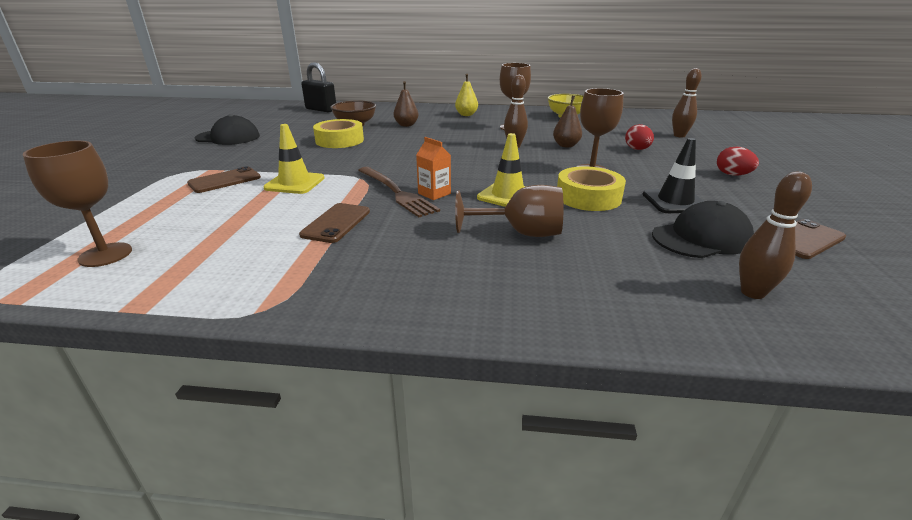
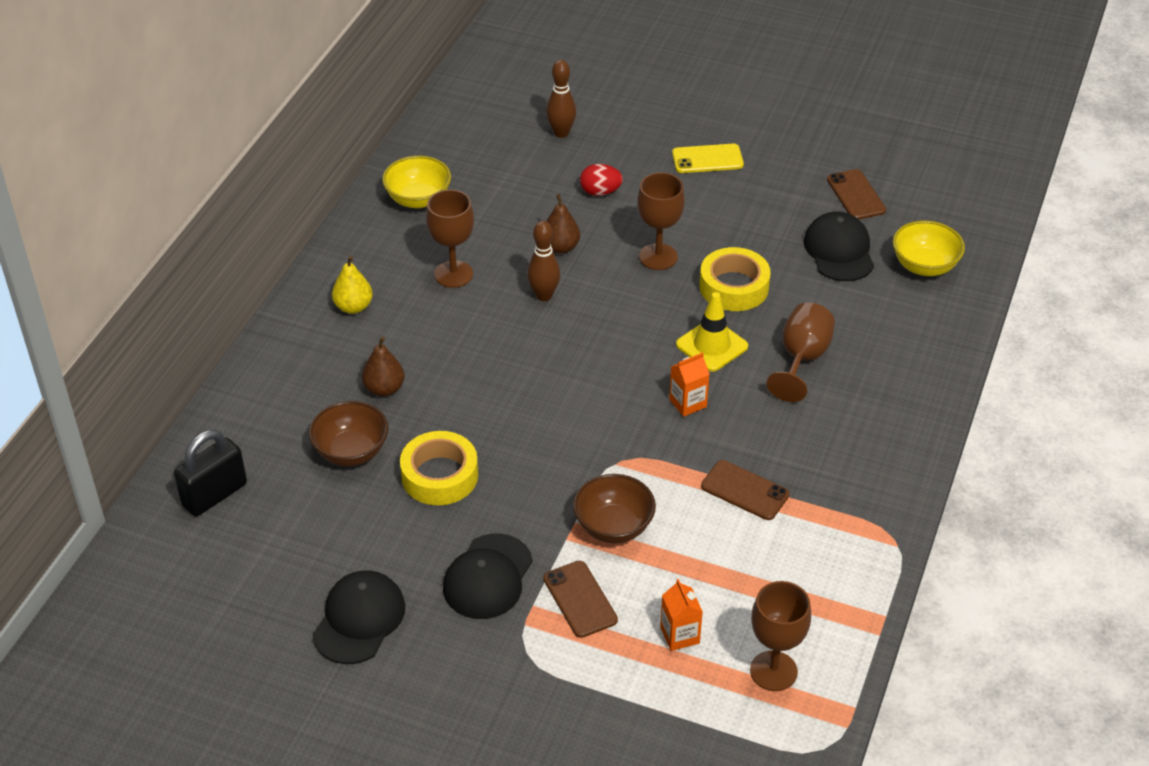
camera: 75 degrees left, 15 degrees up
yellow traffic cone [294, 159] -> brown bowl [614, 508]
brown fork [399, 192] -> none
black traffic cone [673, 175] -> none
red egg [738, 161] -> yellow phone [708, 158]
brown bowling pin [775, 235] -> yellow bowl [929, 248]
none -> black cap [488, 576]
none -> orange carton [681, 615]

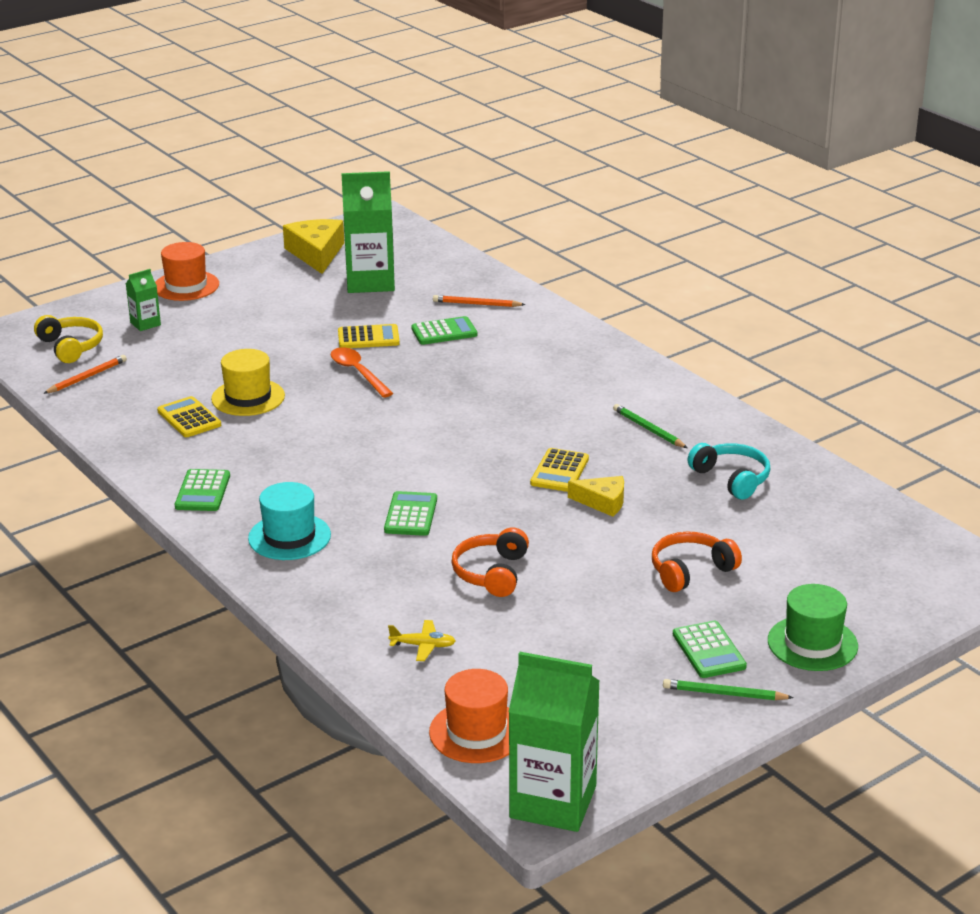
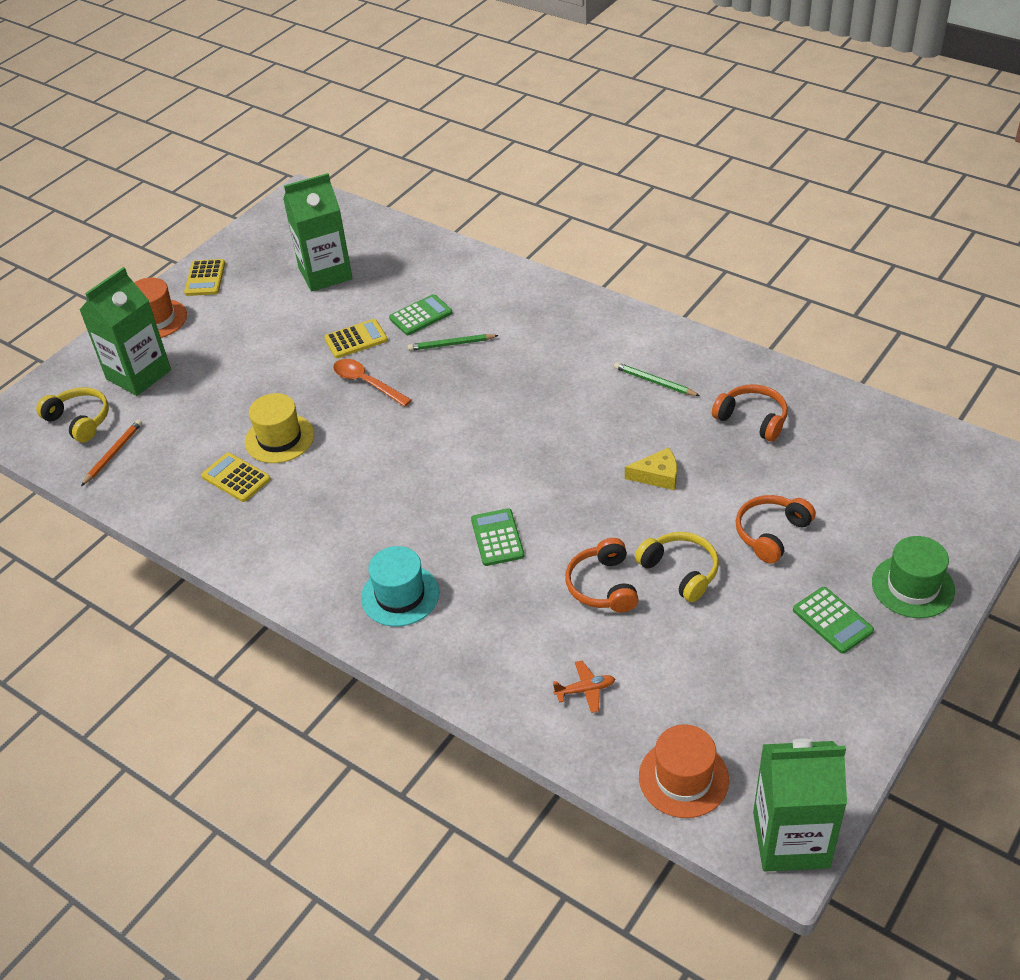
camera: 15 degrees left, 15 degrees up
green carton [143, 300] -> green carton [125, 331], x2.11
green calculator [202, 490] -> none
yellow cheese [313, 246] -> none
yellow plane [422, 640] -> orange plane [584, 686]
orange pencil [479, 301] -> none
yellow calculator [559, 470] -> yellow calculator [204, 277], shifted
green pencil [728, 689] -> green pencil [453, 342], shifted
turquoise headphones [728, 471] -> orange headphones [750, 413]
none -> yellow headphones [677, 567]

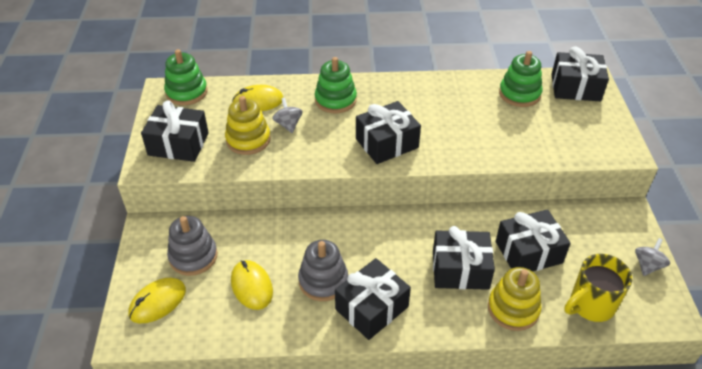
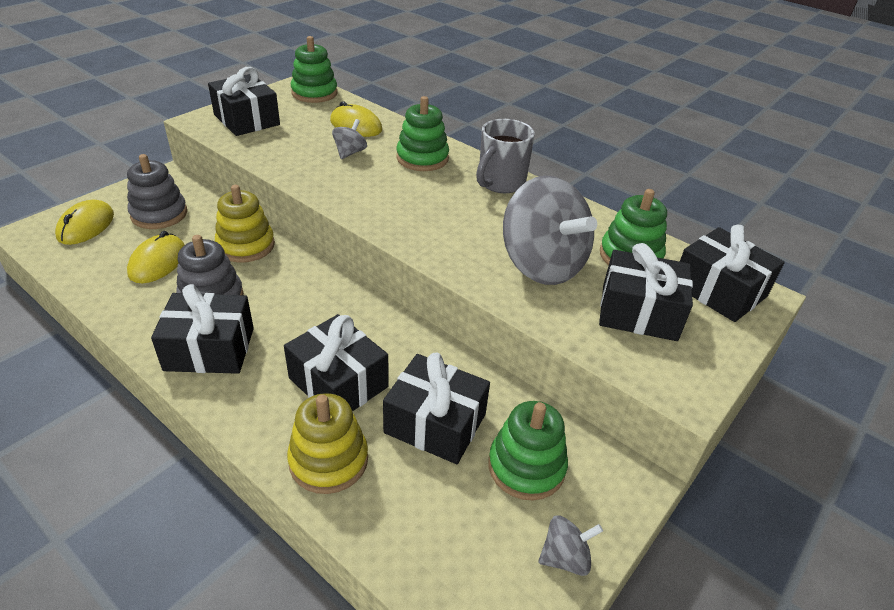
camera: 40 degrees right, 5 degrees down
yellow mouse [157, 301] -> yellow mouse [84, 222], 75 degrees counterclockwise
yellow stacking toy [248, 125] -> yellow stacking toy [245, 223], shifted
black gift [388, 132] -> black gift [646, 292], shifted
yellow mug [598, 288] -> none
none -> grey mug [505, 156]
none -> green stacking toy [528, 450]
none -> grey spinning top [550, 230]

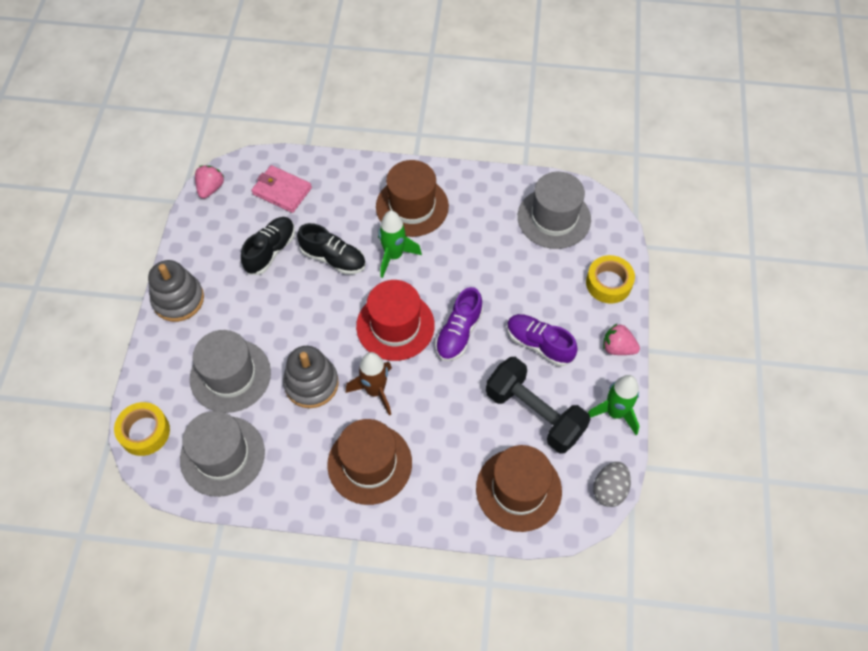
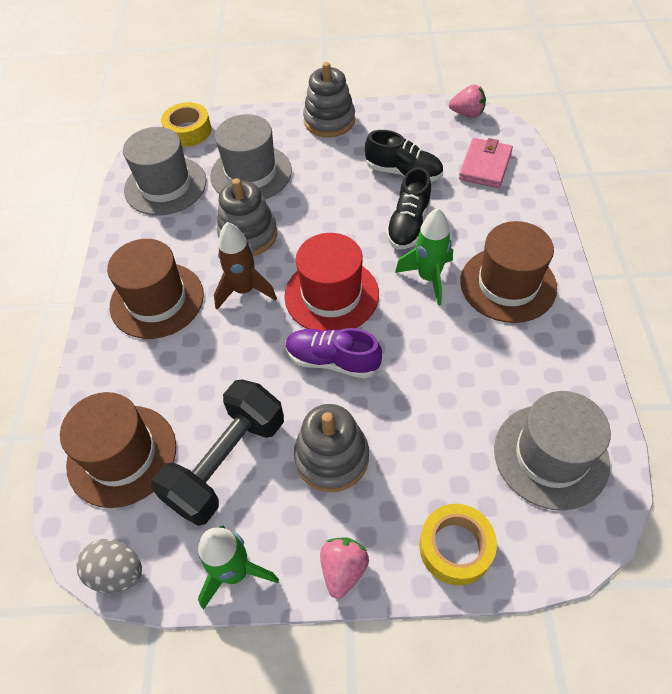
camera: 85 degrees right, 5 degrees down
purple shoe [542, 340] -> grey stacking toy [331, 448]

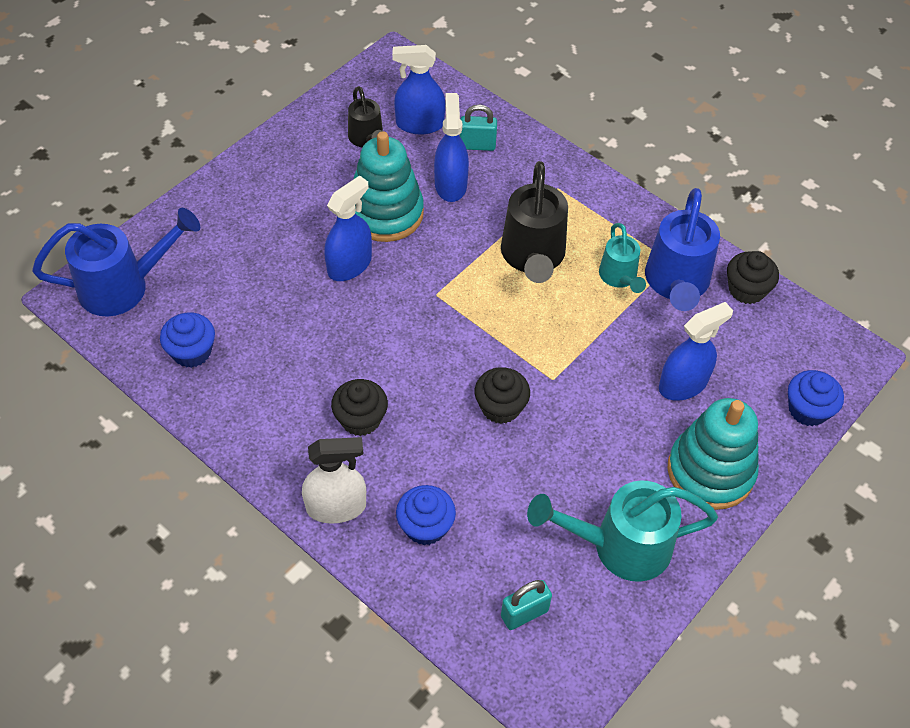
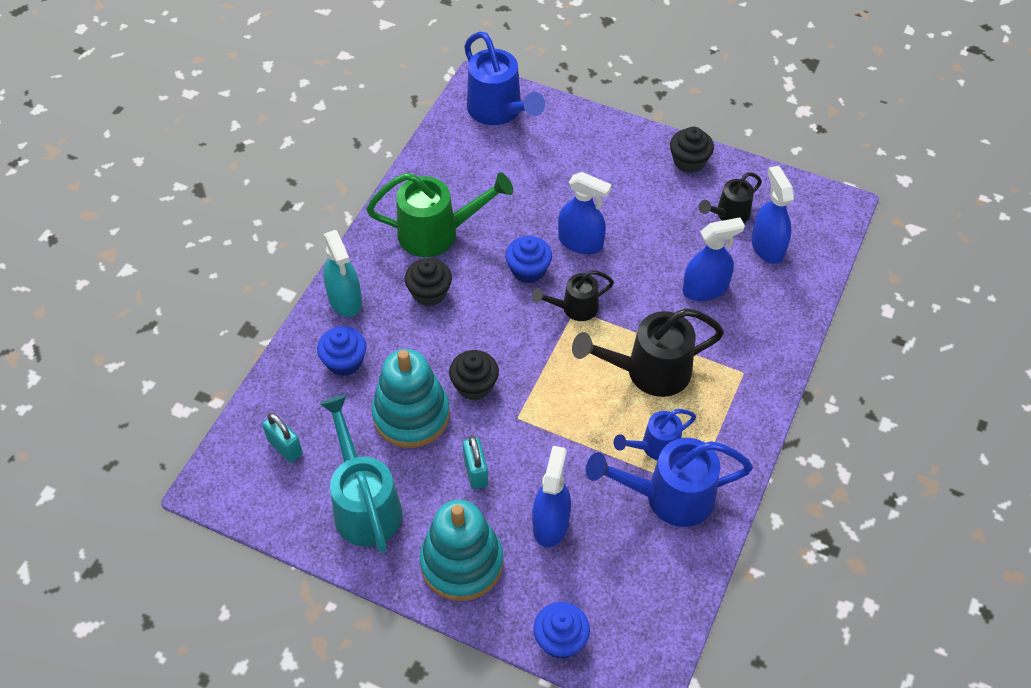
camera: 75 degrees right, 0 degrees up
blue cupcake [187, 340] -> blue cupcake [528, 259], shifted
white spray bottle [334, 480] -> turquoise spray bottle [342, 273]
turquoise stacking toy [389, 186] -> turquoise stacking toy [411, 398], shifted
turquoise padlock [478, 127] -> turquoise padlock [475, 462], shifted
turquoise watering can [622, 258] -> blue watering can [655, 435]
blue spray bottle [696, 351] -> blue spray bottle [551, 496], 120 degrees counterclockwise
black cupcake [753, 277] -> black cupcake [692, 150], shifted
none -> green watering can [439, 215]
none -> black watering can [573, 295]

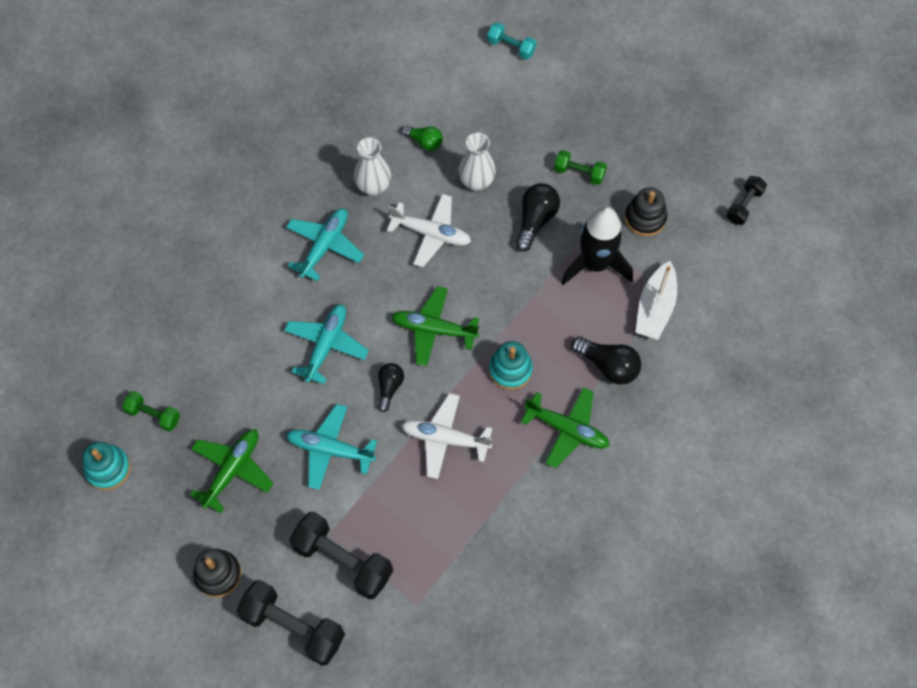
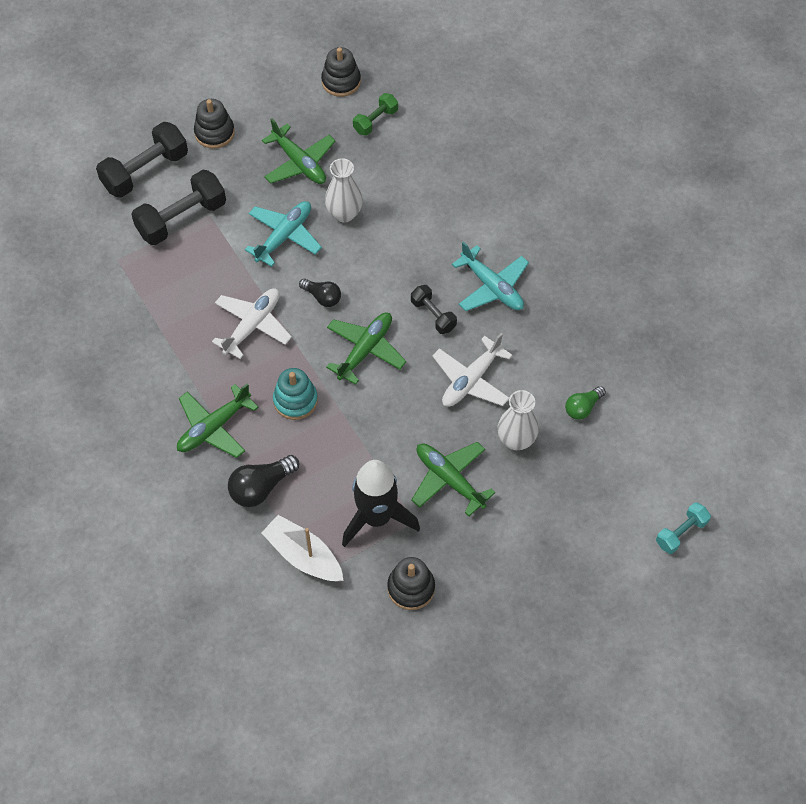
camera: 110 degrees right, 5 degrees down
turquoise stacking toy [106, 466] -> black stacking toy [341, 72]
turquoise plane [326, 344] -> none
white vase [372, 166] -> white vase [344, 190], shifted
black light bulb [537, 217] -> green plane [453, 479]
green dumbbell [580, 167] -> none
black dumbbell [746, 200] -> black dumbbell [434, 309], shifted

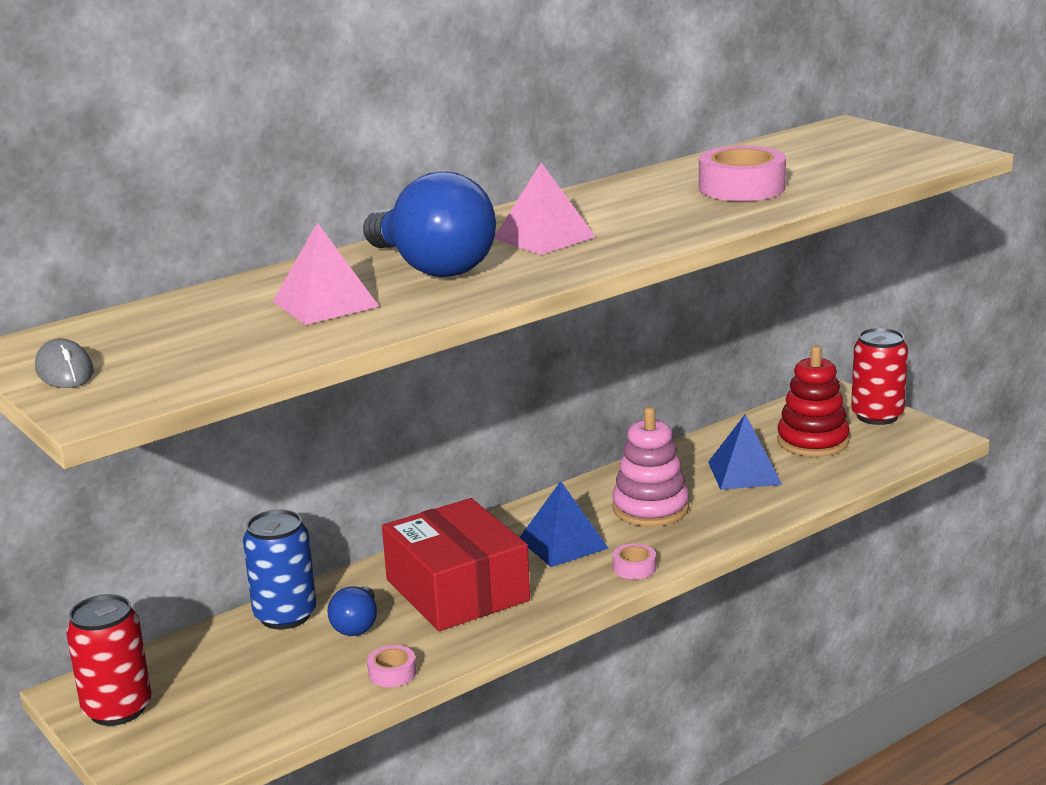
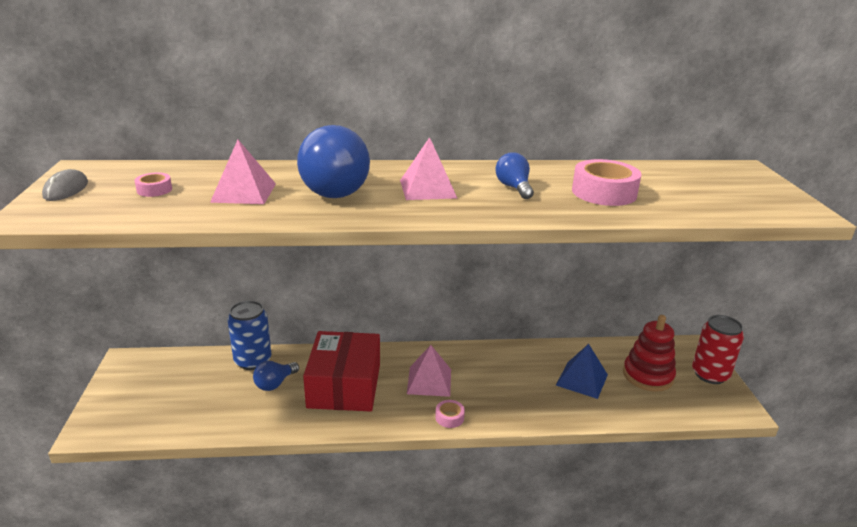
camera: 30 degrees right, 5 degrees up
red can [109, 660] -> none
pink tape [391, 666] -> pink tape [153, 185], shifted
blue pyramid [564, 524] -> pink pyramid [429, 371]
pink stacking toy [650, 467] -> none
none -> blue light bulb [515, 175]

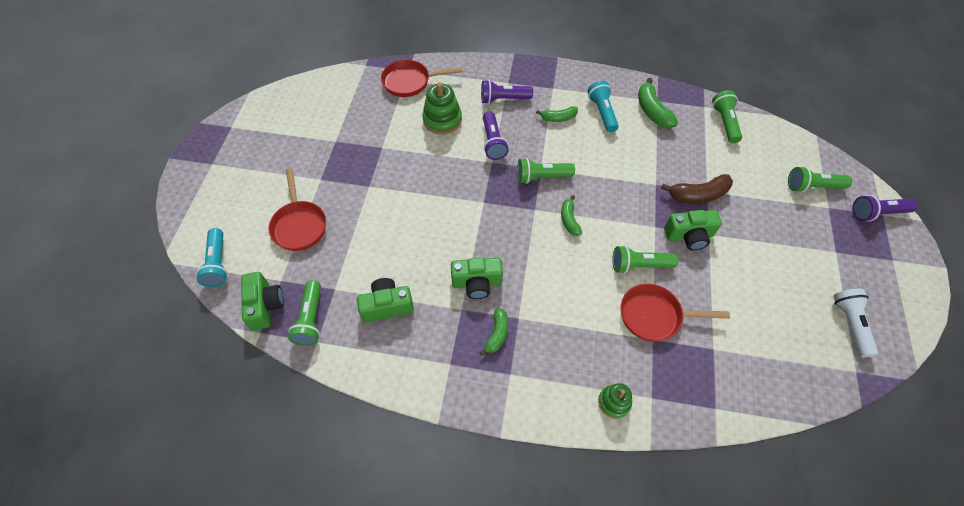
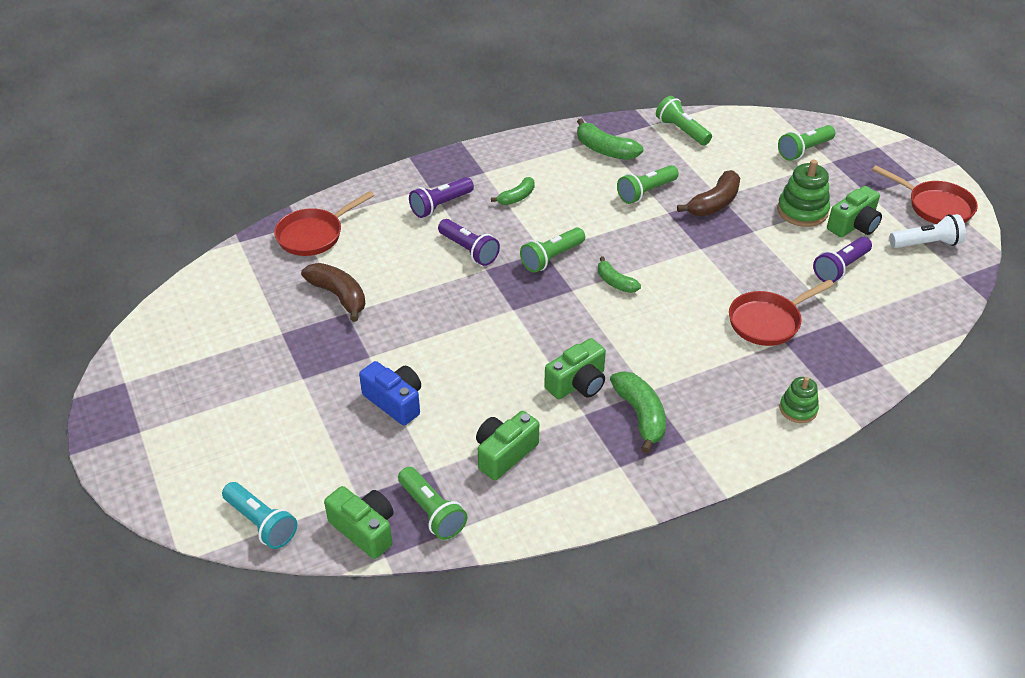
camera: 35 degrees left, 15 degrees down
red pan [297, 210] -> red pan [925, 194], shifted
green stacking toy [442, 108] -> green stacking toy [803, 193], shifted
green banana [493, 332] -> green banana [638, 412], x1.58
turquoise flashlight [603, 107] -> none
green flashlight [645, 259] -> green flashlight [648, 184], shifted
green camera [693, 230] -> green camera [854, 211], shifted
white flashlight [855, 323] -> white flashlight [928, 231], 120 degrees clockwise
purple flashlight [885, 208] -> purple flashlight [842, 260], shifted
none -> brown banana [333, 292]
none -> blue camera [390, 393]

